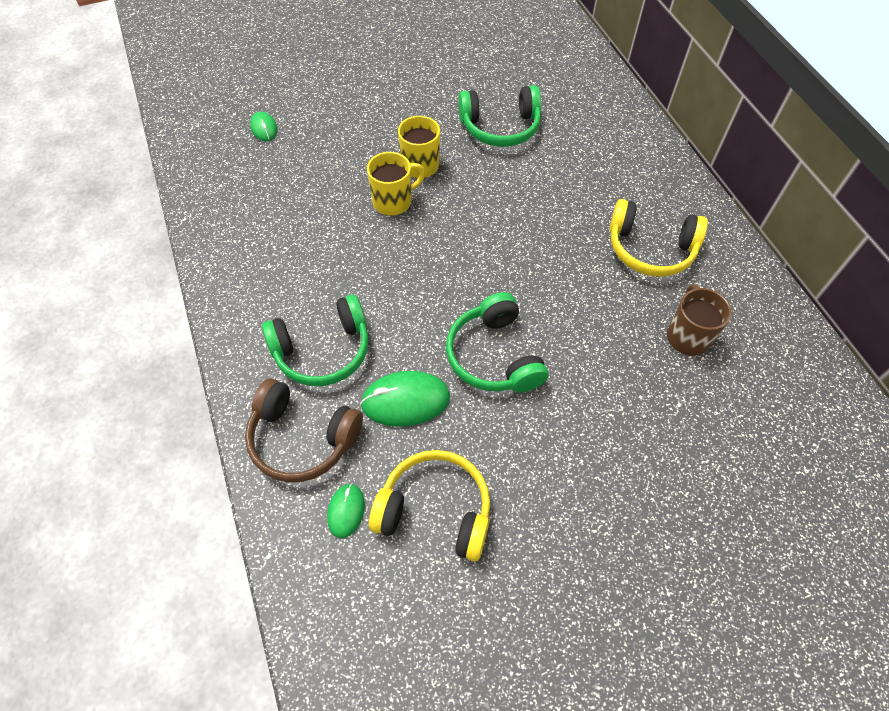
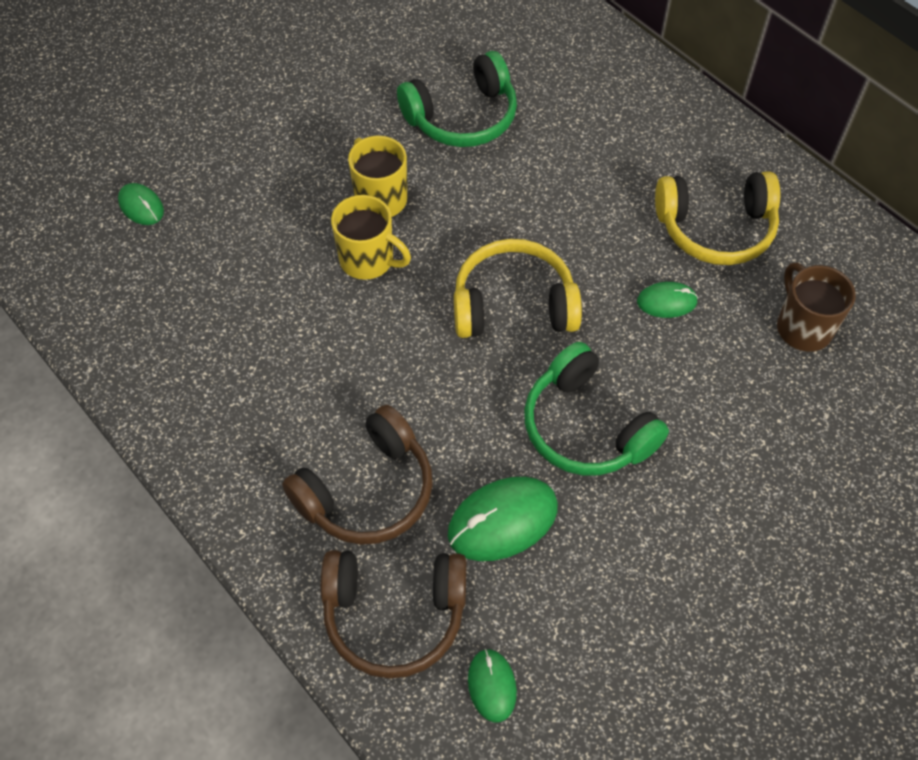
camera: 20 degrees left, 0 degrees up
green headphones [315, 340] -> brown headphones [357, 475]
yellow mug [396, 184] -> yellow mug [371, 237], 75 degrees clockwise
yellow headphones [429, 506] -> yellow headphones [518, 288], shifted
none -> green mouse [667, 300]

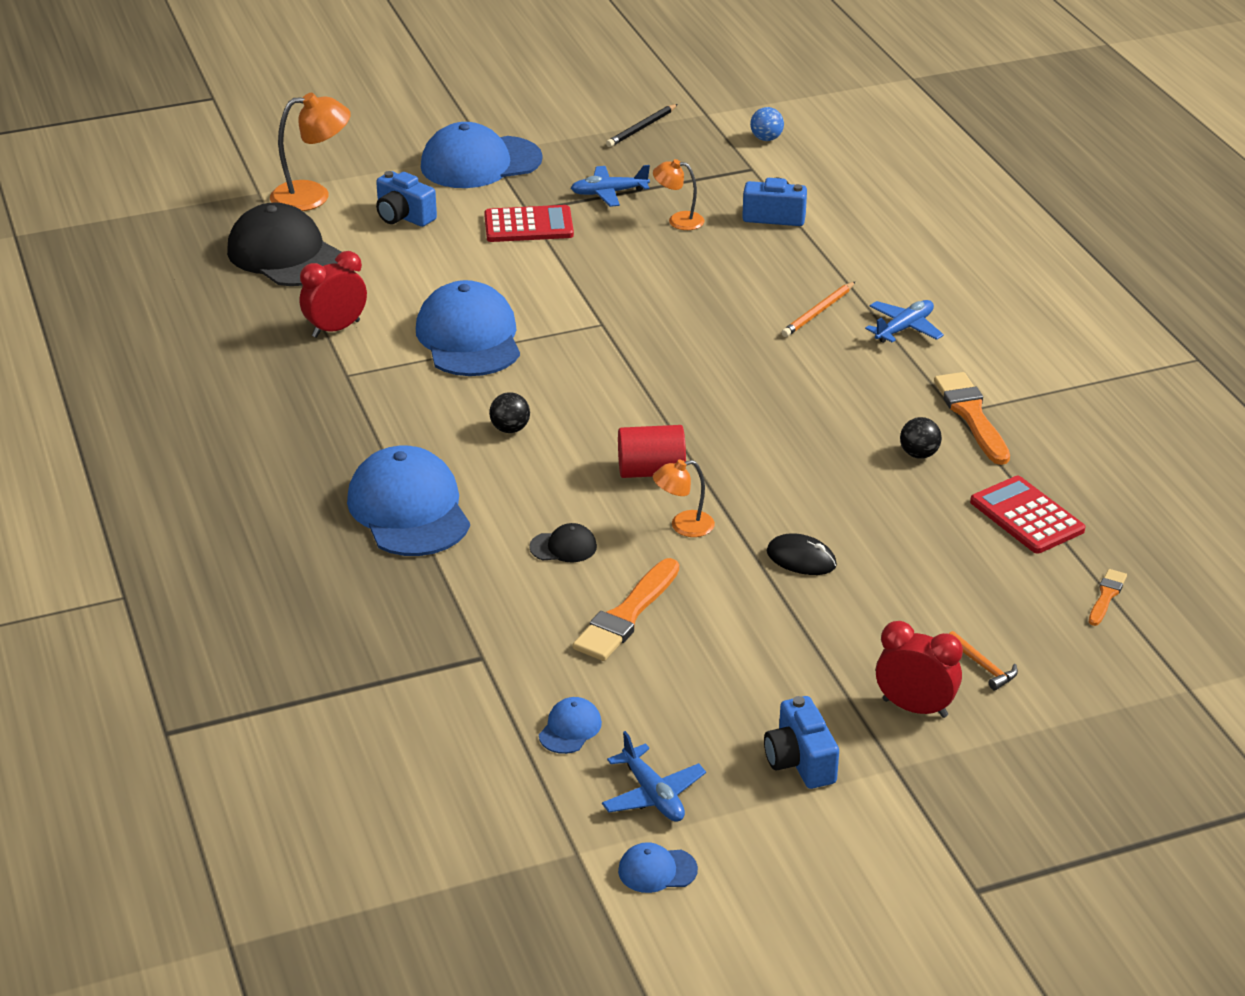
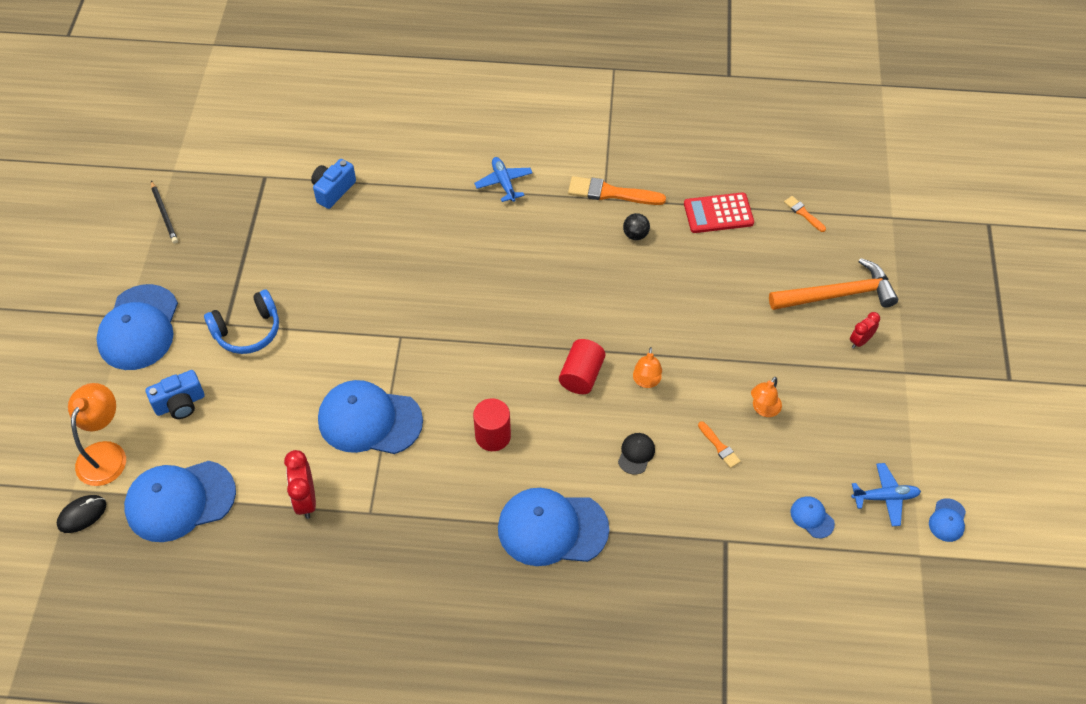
camera: 65 degrees left, 20 degrees up
black cap [284, 244] -> blue cap [180, 501]
red calculator [529, 223] -> blue headphones [241, 322]
black ball [509, 412] -> red cylinder [492, 424]
blue plane [610, 186] -> none
orange brush [626, 609] -> orange brush [719, 444], x0.53
orange lamp [679, 194] -> orange lamp [766, 397], shifted
blue ball [767, 124] -> none
blue camera [801, 742] -> none
black mouse [802, 554] -> black mouse [81, 514], shifted
orange pencil [818, 309] -> none
red clock [919, 669] -> red clock [865, 330], x0.64
orange hammer [983, 660] -> orange hammer [833, 284], x2.43

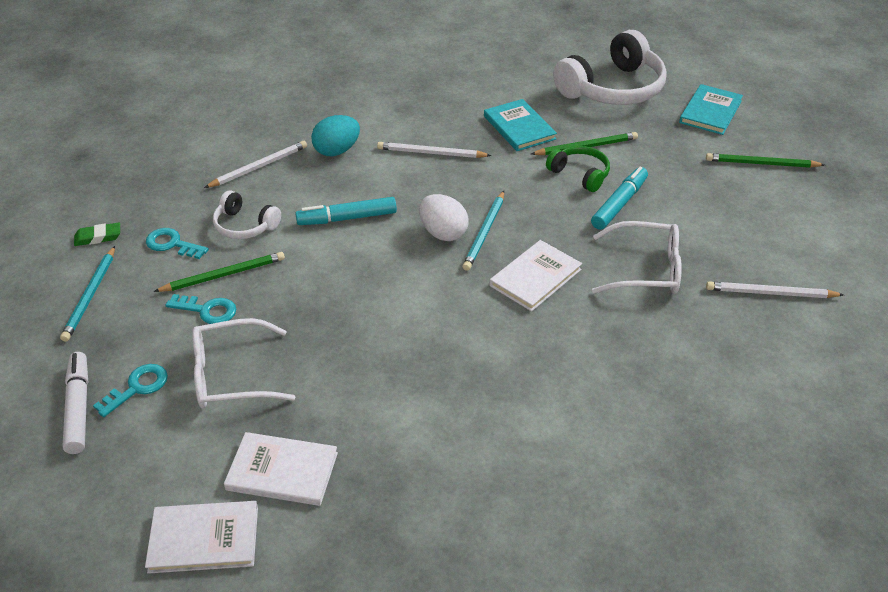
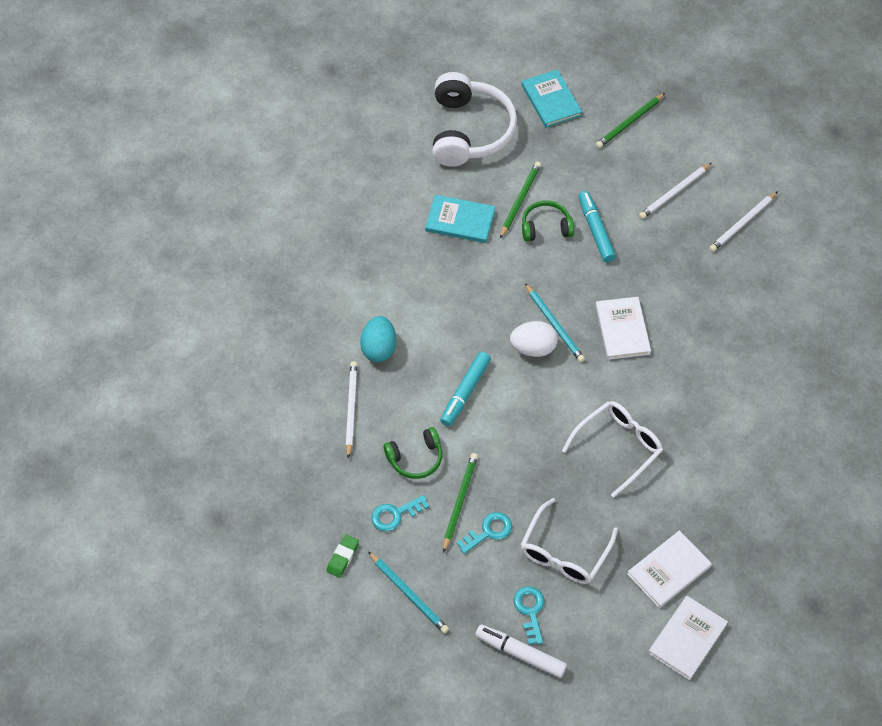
camera: 50 degrees left, 15 degrees up
white headphones [247, 214] -> green headphones [413, 453]
white pencil [434, 150] -> white pencil [675, 191], shifted
white glasses [637, 257] -> white glasses [612, 449], shifted

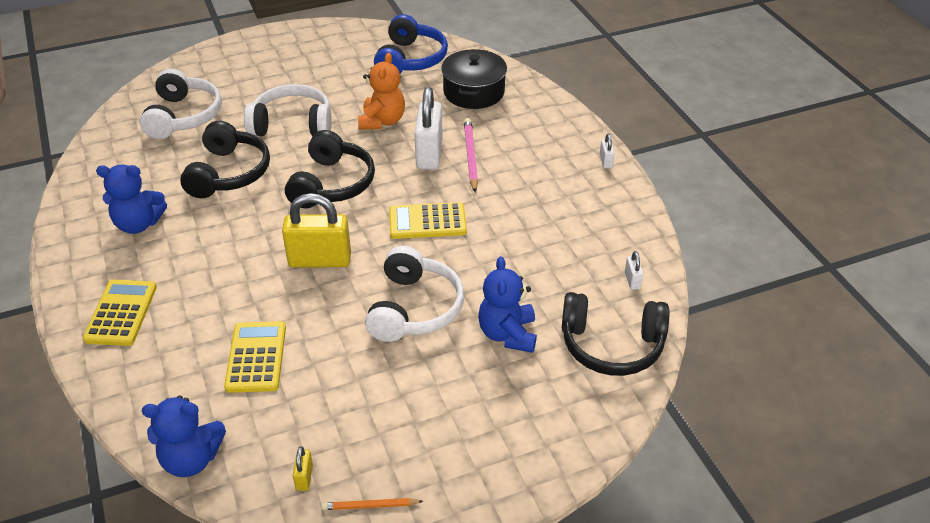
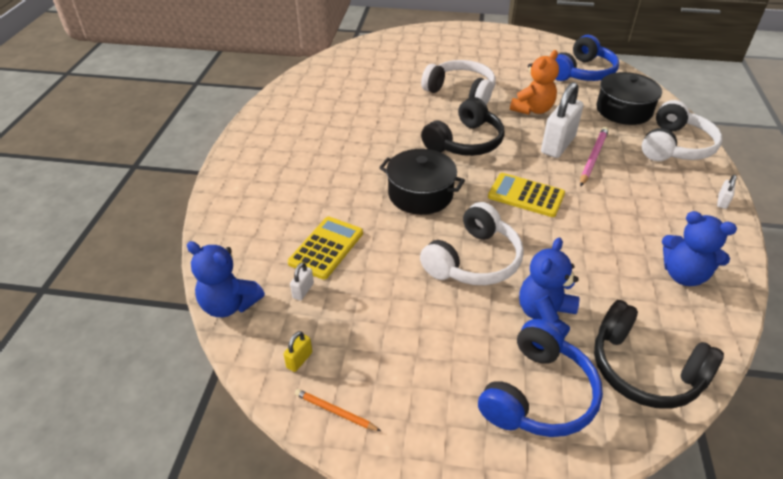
camera: 30 degrees right, 0 degrees up
yellow calculator [120, 313] -> none
blue teddy bear [131, 199] -> blue teddy bear [699, 248], shifted
white headphones [181, 104] -> white headphones [682, 130], shifted
black headphones [225, 159] -> none
yellow padlock [316, 230] -> black pot [422, 182]
white padlock [634, 270] -> white padlock [302, 281], shifted
none -> blue headphones [540, 378]

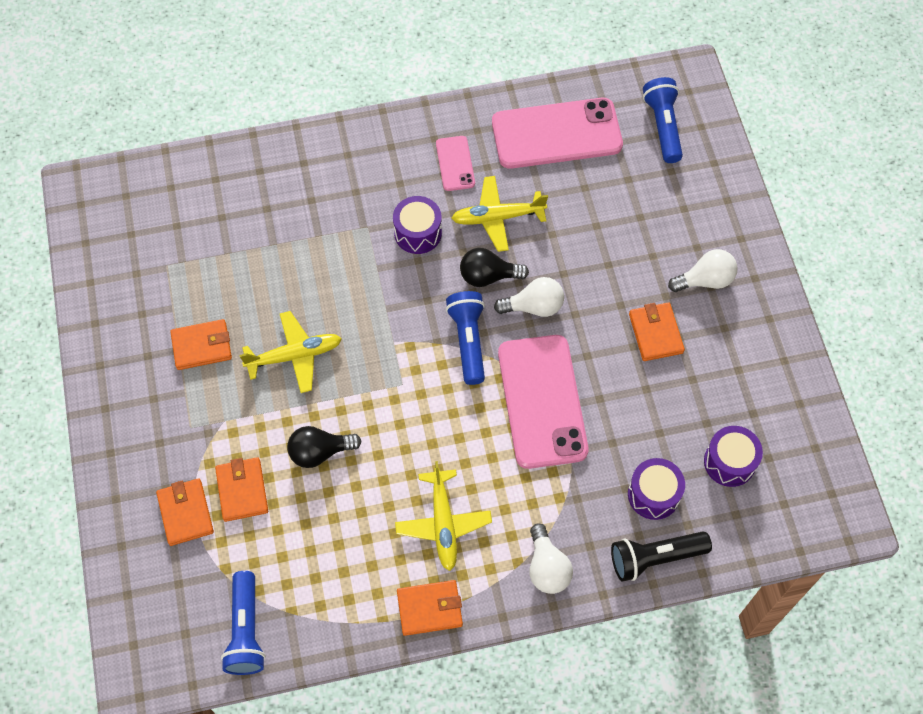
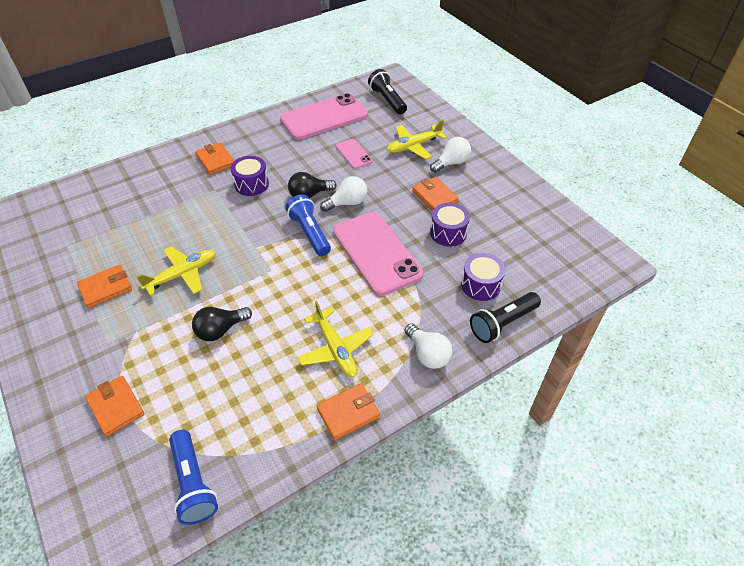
camera: 20 degrees left, 15 degrees down
orange wallet [241, 489] -> orange wallet [215, 158], shifted
pink phone [455, 163] -> pink phone [354, 154], shifted
yellow plane [499, 214] -> yellow plane [417, 139], shifted
blue flashlight [663, 120] -> black flashlight [387, 92]
purple drum [733, 456] -> purple drum [450, 225], shifted

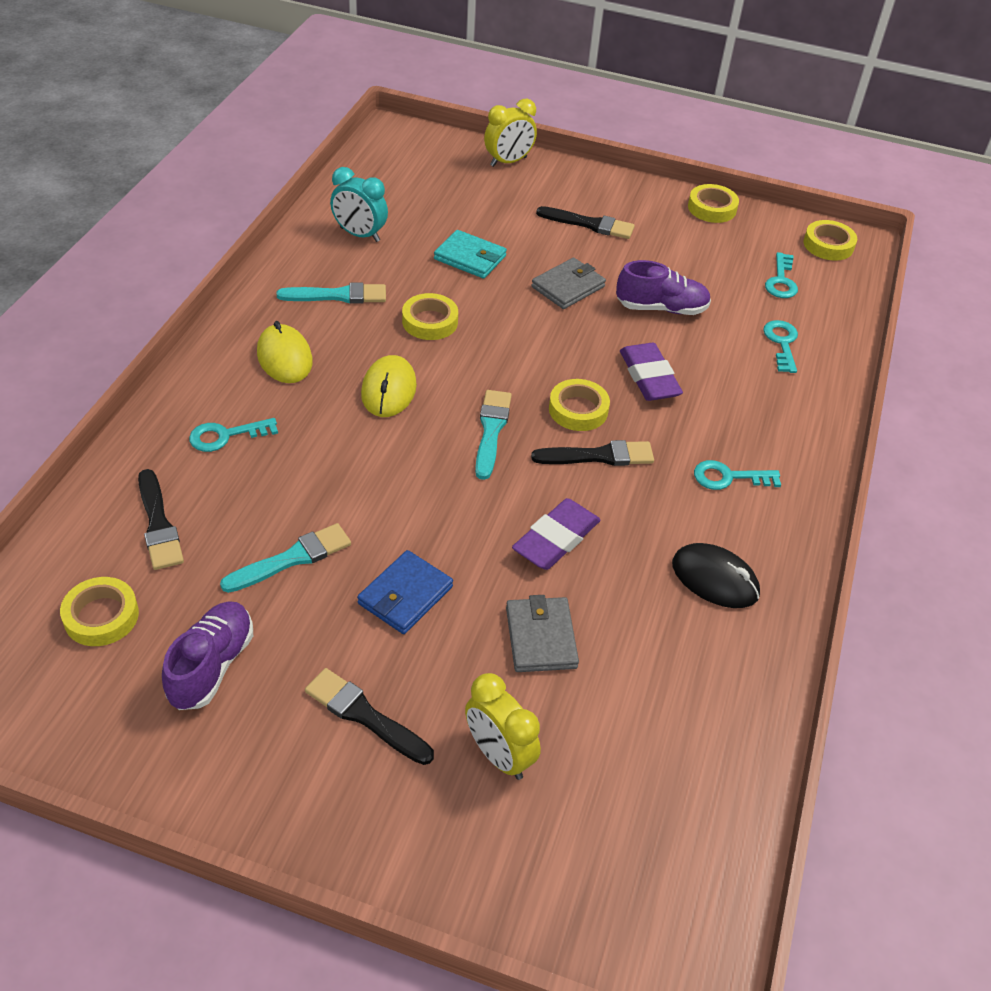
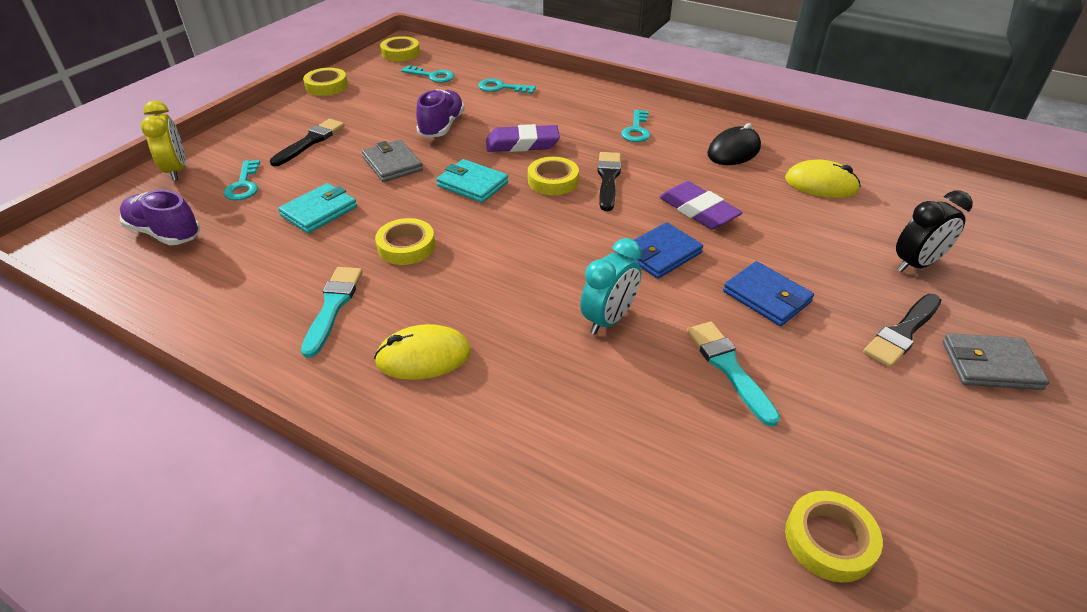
camera: 75 degrees left, 5 degrees down
black brush [161, 519] -> none
purple shoe [207, 655] -> purple shoe [160, 217], shifted
turquoise key [233, 435] -> turquoise key [242, 180], shifted
turquoise clock [359, 204] -> turquoise clock [611, 286], shifted
yellow mouse [389, 386] -> yellow mouse [823, 179], shifted
yellow clock [503, 726] -> black clock [934, 231]
turquoise brush [493, 435] -> none
grey wallet [542, 633] -> grey wallet [995, 361], shifted
none -> turquoise wallet [472, 181]
none -> blue wallet [665, 250]

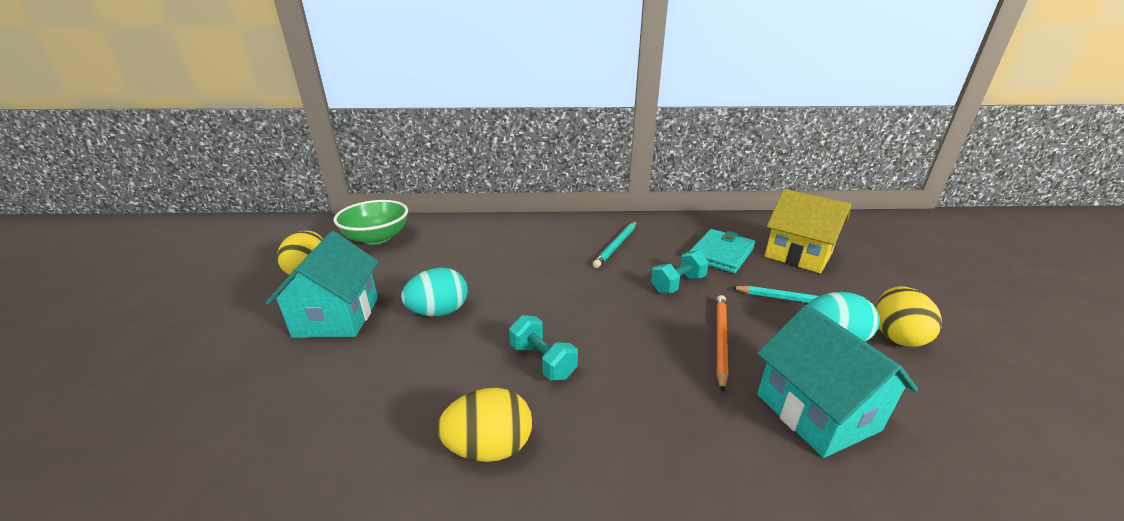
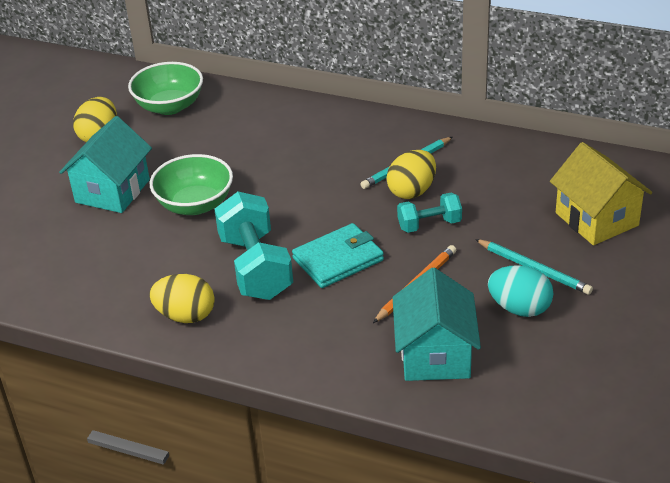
camera: 25 degrees right, 10 degrees up
turquoise egg [434, 291] -> green bowl [191, 184]
turquoise dumbbell [543, 348] -> turquoise dumbbell [253, 245], x1.81
turquoise wallet [722, 251] -> turquoise wallet [338, 255], shifted
yellow egg [908, 316] -> yellow egg [411, 174], shifted

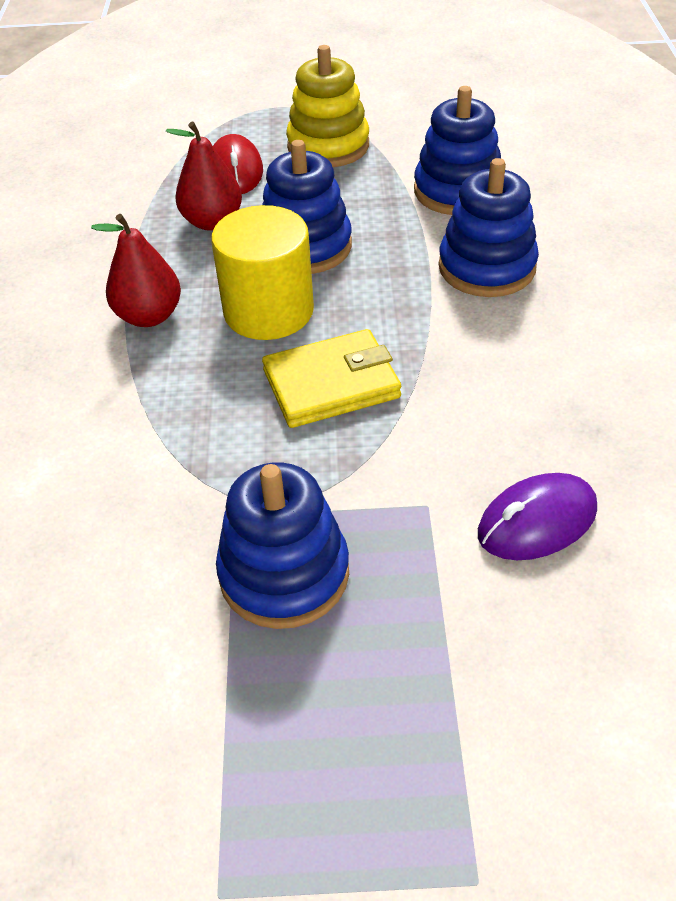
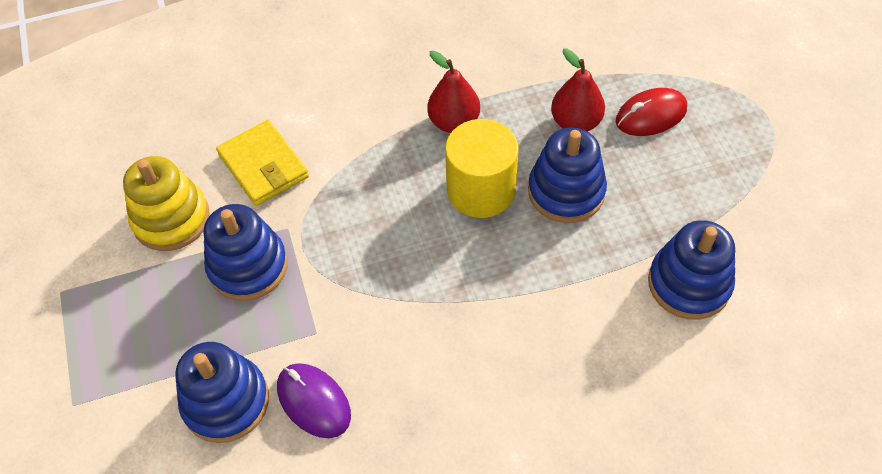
camera: 75 degrees right, 10 degrees up
yellow wallet [331, 378] -> yellow wallet [262, 163], shifted
yellow stacking toy [327, 106] -> yellow stacking toy [166, 203], shifted
blue stacking toy [488, 227] -> blue stacking toy [222, 392], shifted

